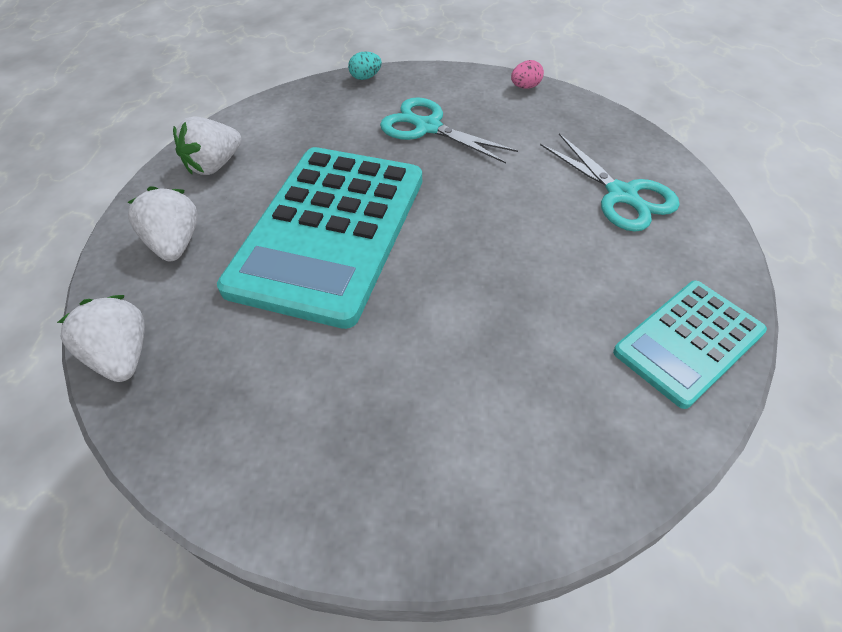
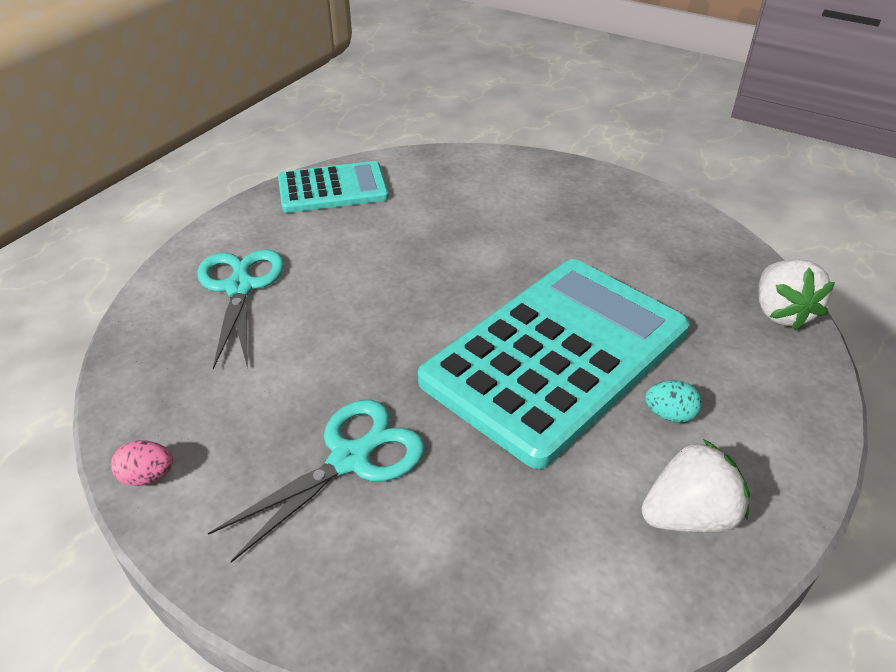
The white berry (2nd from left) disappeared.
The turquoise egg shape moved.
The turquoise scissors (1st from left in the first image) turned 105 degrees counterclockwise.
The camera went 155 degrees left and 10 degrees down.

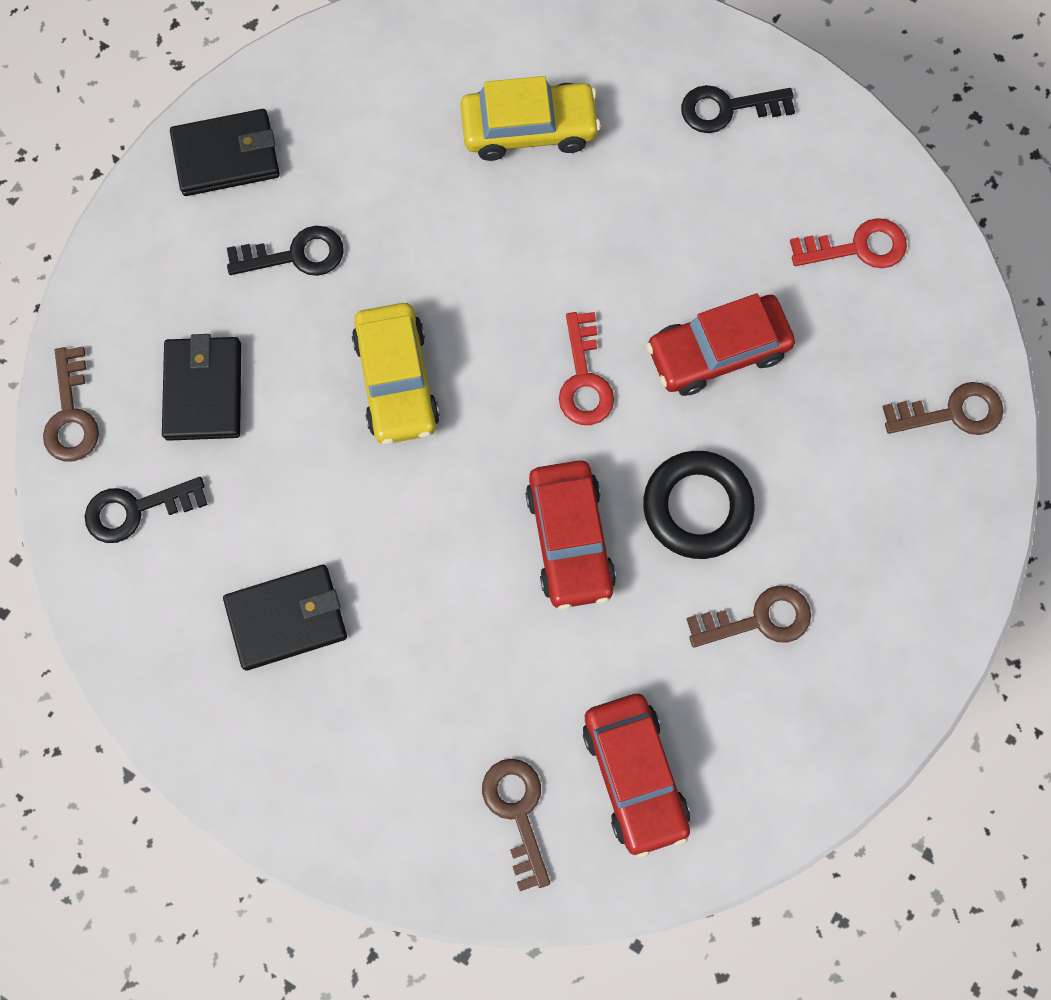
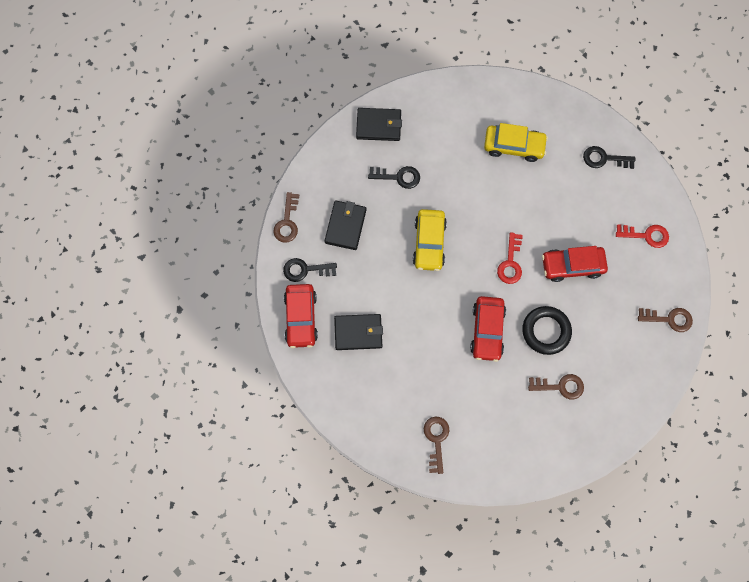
The crimson toy car (2nd from left in the first image) moved.
The camera went 15 degrees right and 0 degrees up.

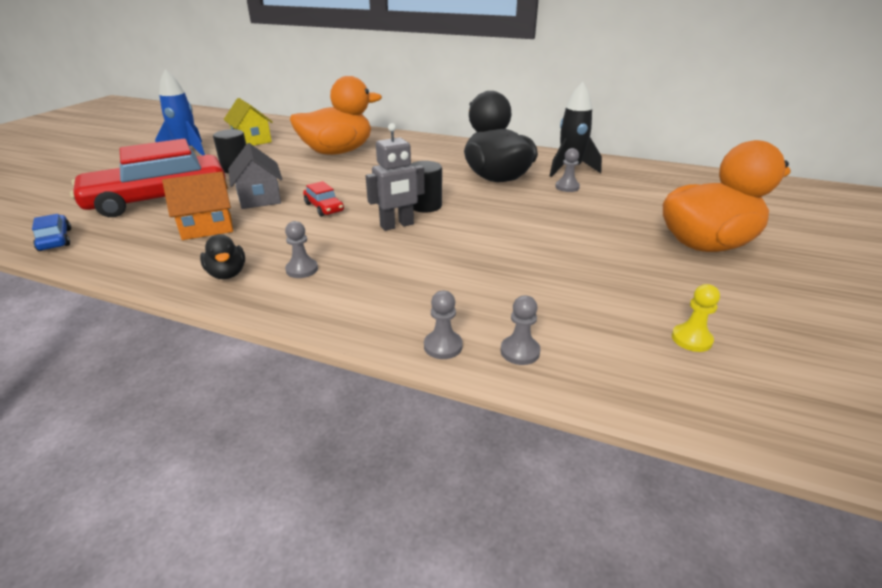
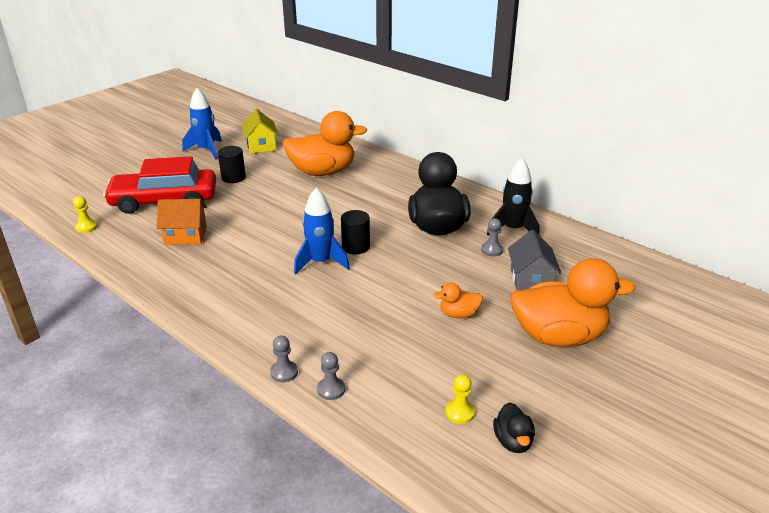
The cobalt toy car was replaced by the golden chess pawn (1st from left).
The black rubber duck (1st from left in the first image) moved.
The gray cottage moved.
The gray chess pawn (1st from left) disappeared.
The crimson toy car (2nd from left) disappeared.
The gray robot was replaced by the cobalt toy rocket (2nd from left).
The orange rubber duck (2nd from left) appeared.
The camera went 20 degrees right and 0 degrees up.

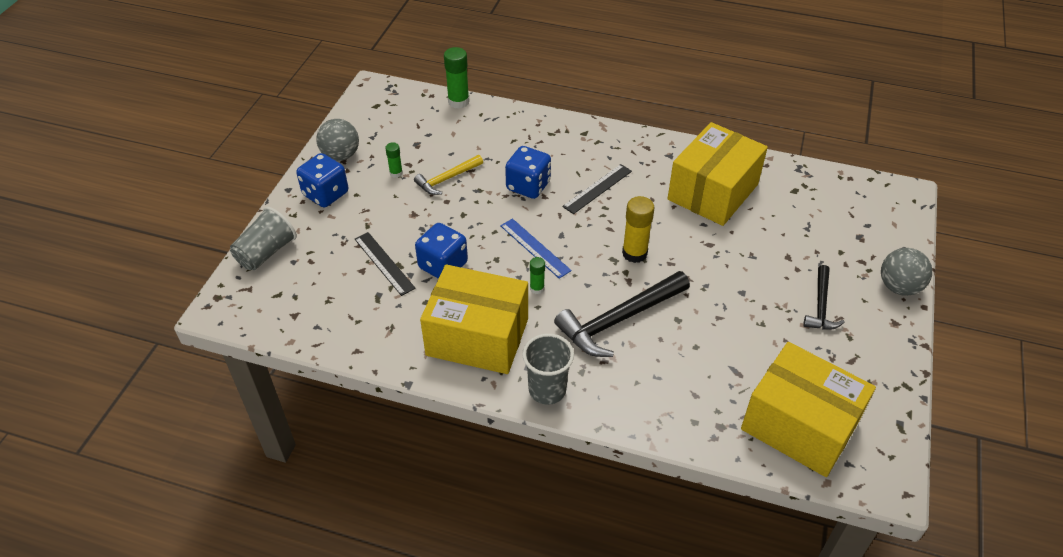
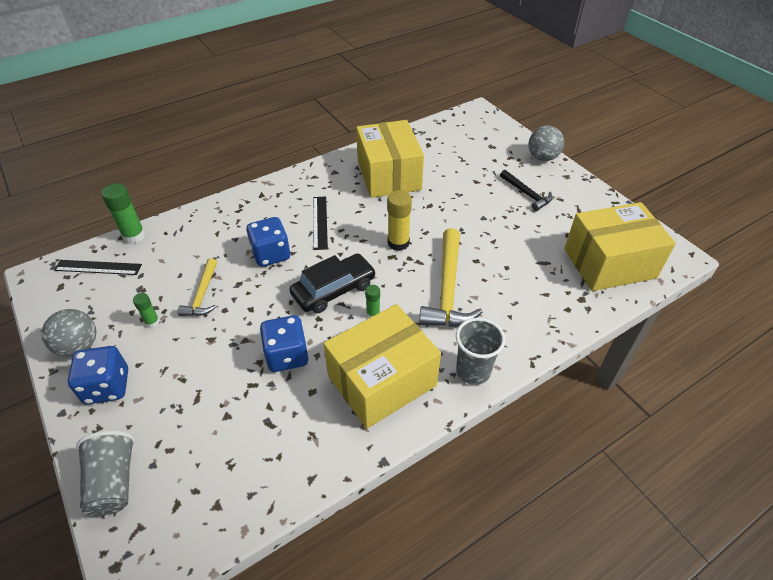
The black ruler (1st from left) moved.
The cobalt ruler was replaced by the black toy car.
The black claw hammer (1st from left) became the golden claw hammer (2nd from left).
The camera went 50 degrees left and 0 degrees up.

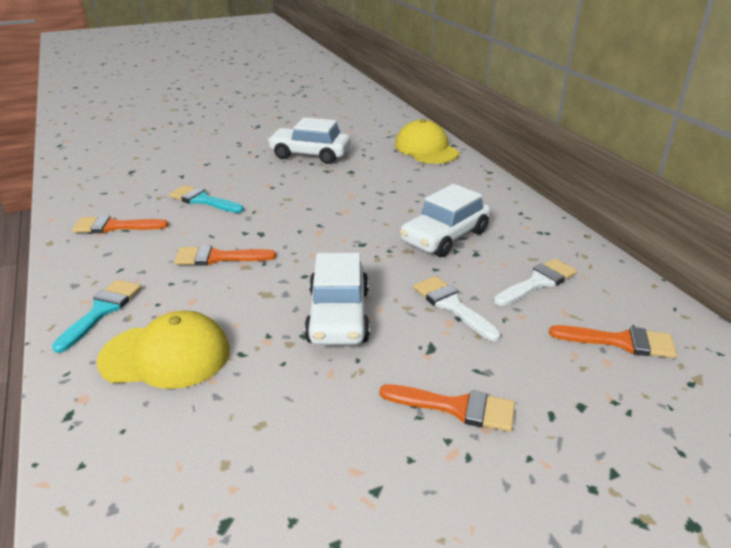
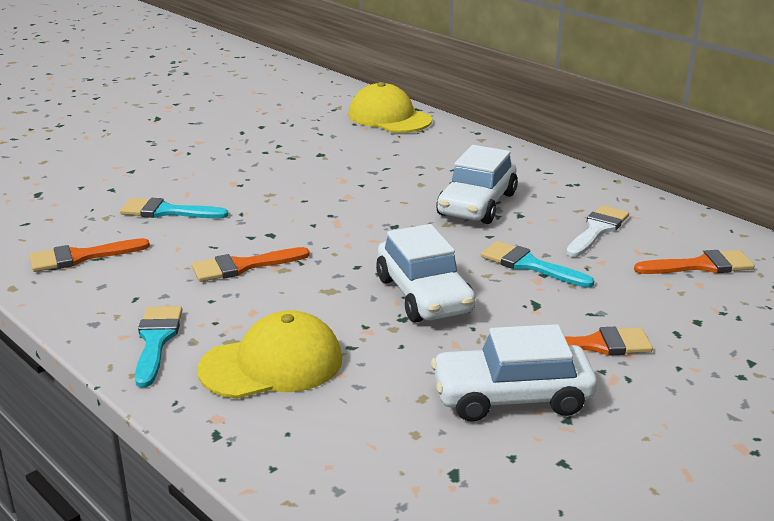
The white toy car (1st from left in the first image) moved.
The white brush (1st from left) became the turquoise brush (3rd from left).
The camera went 20 degrees left and 5 degrees down.

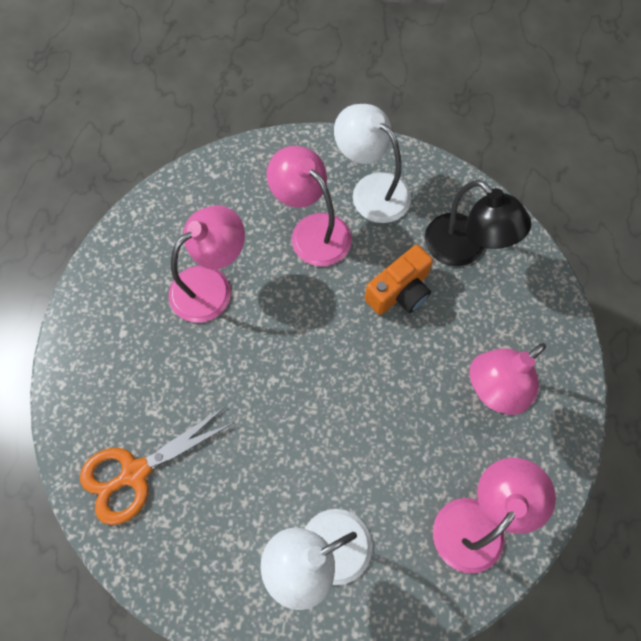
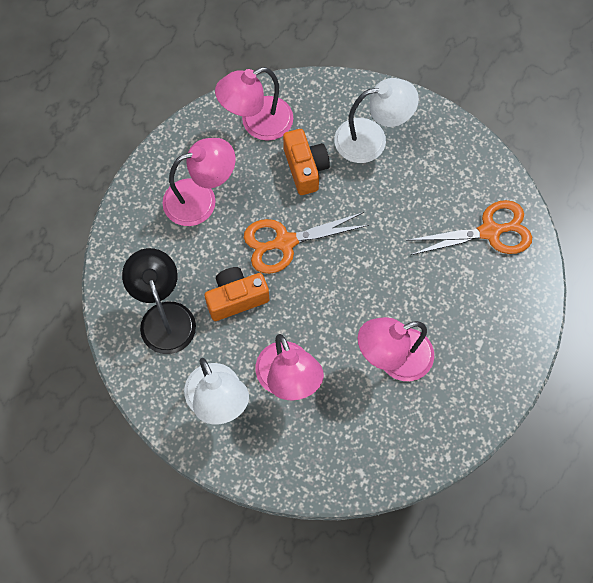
The orange scissors (1st from left) appeared.
The orange camera (2nd from left) appeared.
The camera went 160 degrees left and 0 degrees up.

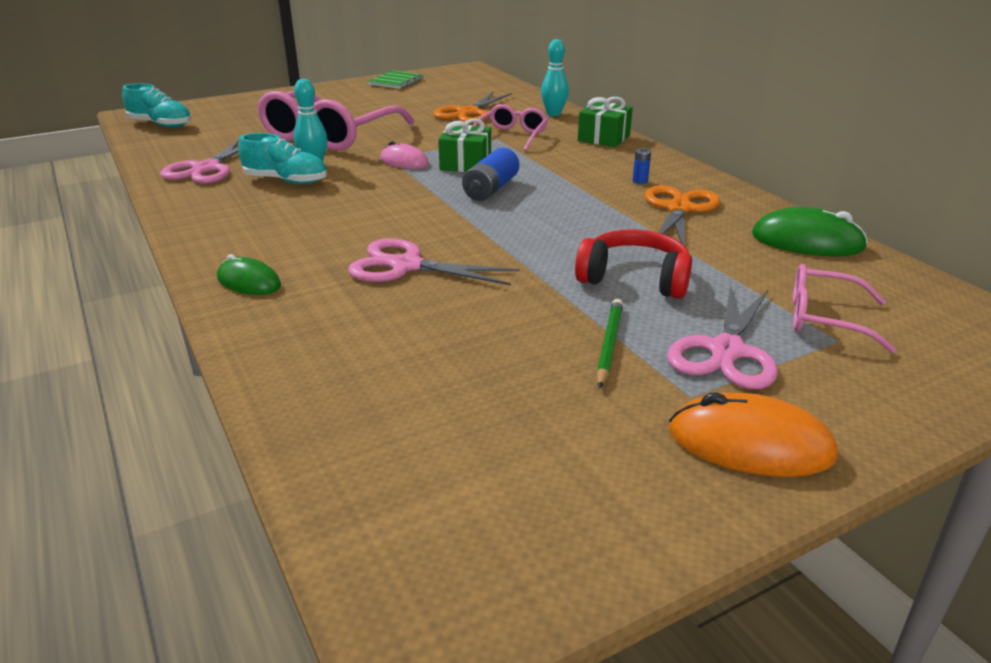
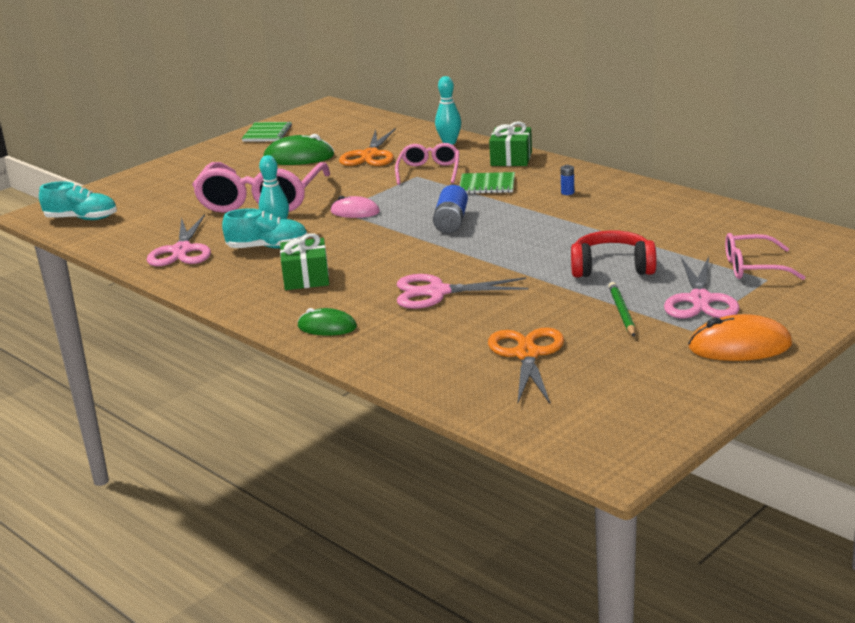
The leaf-green wrapped gift (1st from left) moved.
The orange scissors (2nd from left) moved.
The leaf-green mouse (2nd from left in the first image) moved.
The leaf-green notepad (2nd from left) appeared.
The camera went 15 degrees left and 5 degrees down.

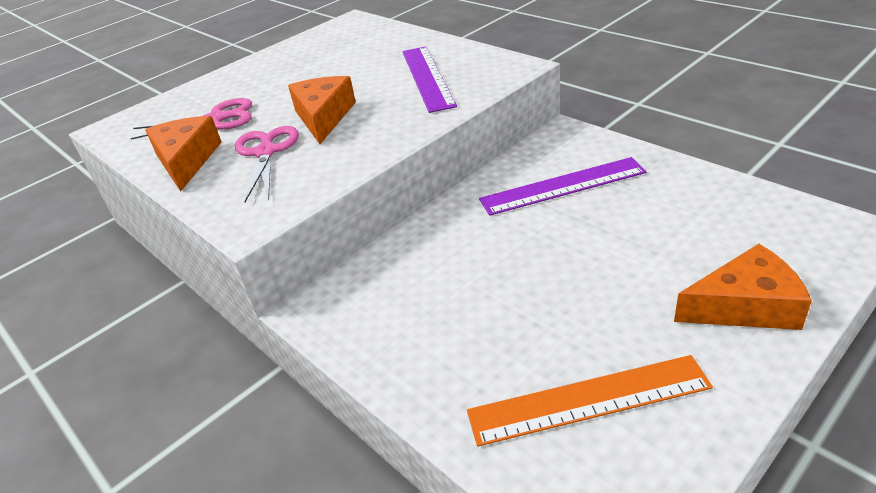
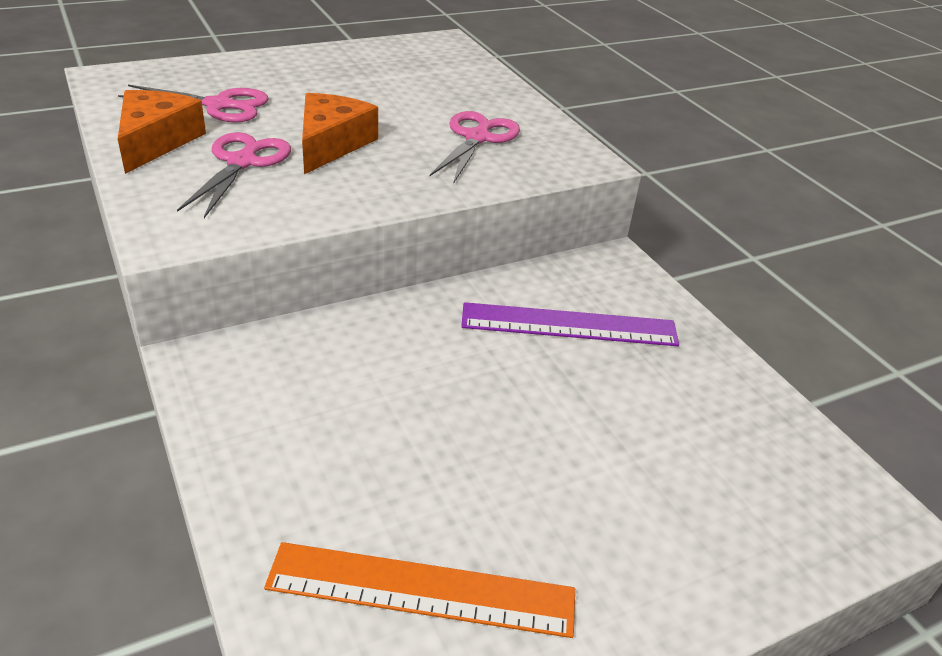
The royal purple ruler (1st from left) was replaced by the rosy scissors (3rd from left).
The orange piece of cheese (3rd from left) disappeared.
The camera went 10 degrees right and 0 degrees up.

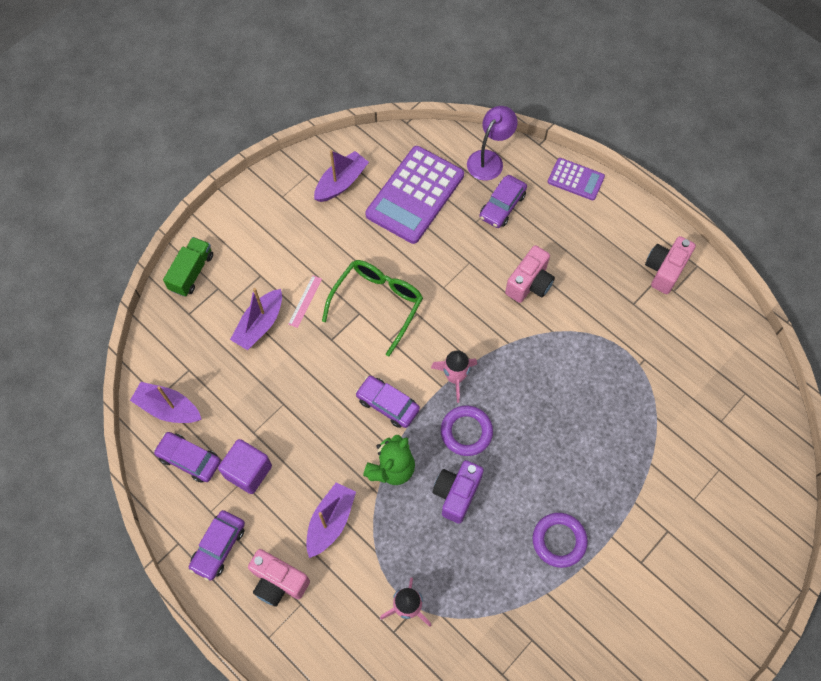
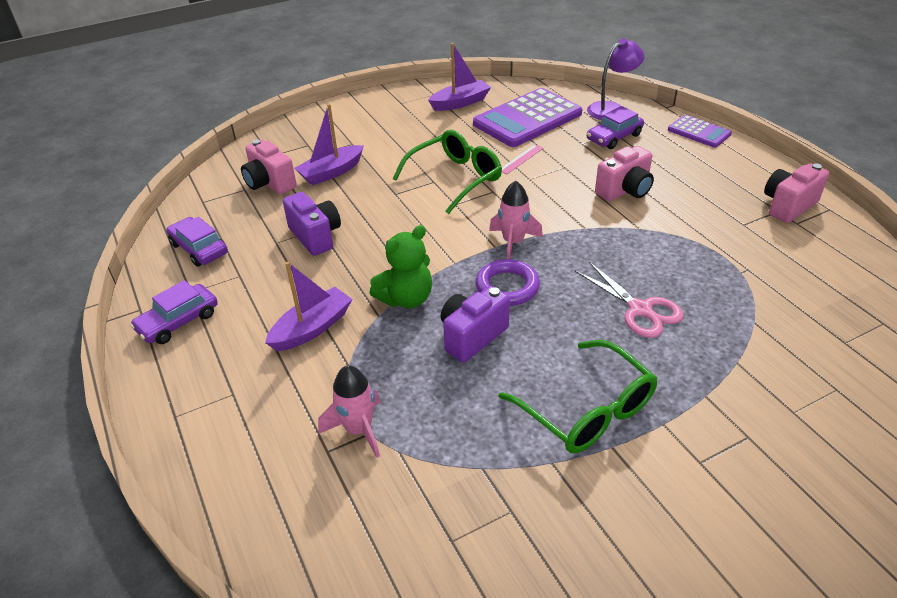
The royal purple toy boat (1st from left) disappeared.
The leaf-green truck disappeared.
The royal purple cube disappeared.
The rosy camera (1st from left) moved.
The rosy ruler moved.
The royal purple toy car (3rd from left) disappeared.
The royal purple ring (2nd from left) was replaced by the leaf-green eyeglasses (2nd from left).
The royal purple camera (1st from left) appeared.
The rosy scissors appeared.
The camera went 20 degrees right and 25 degrees down.

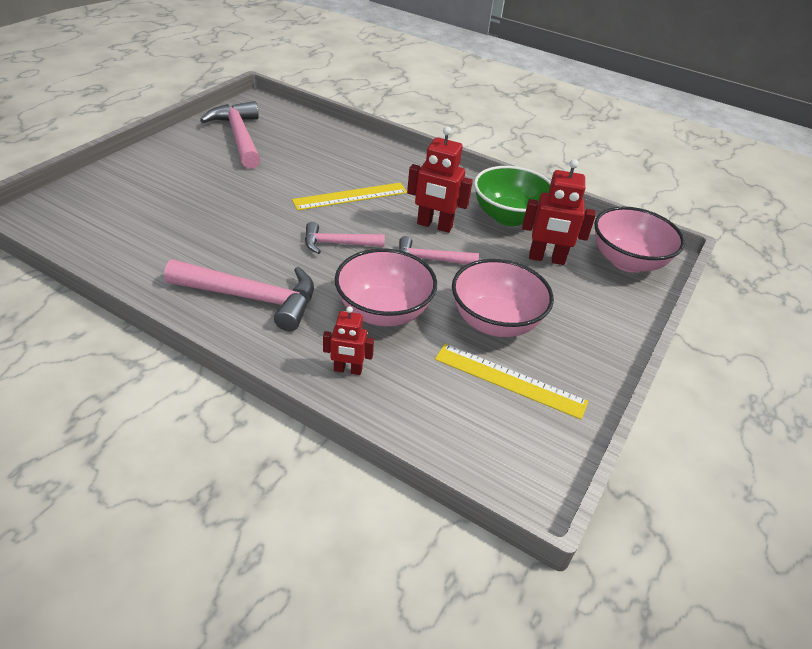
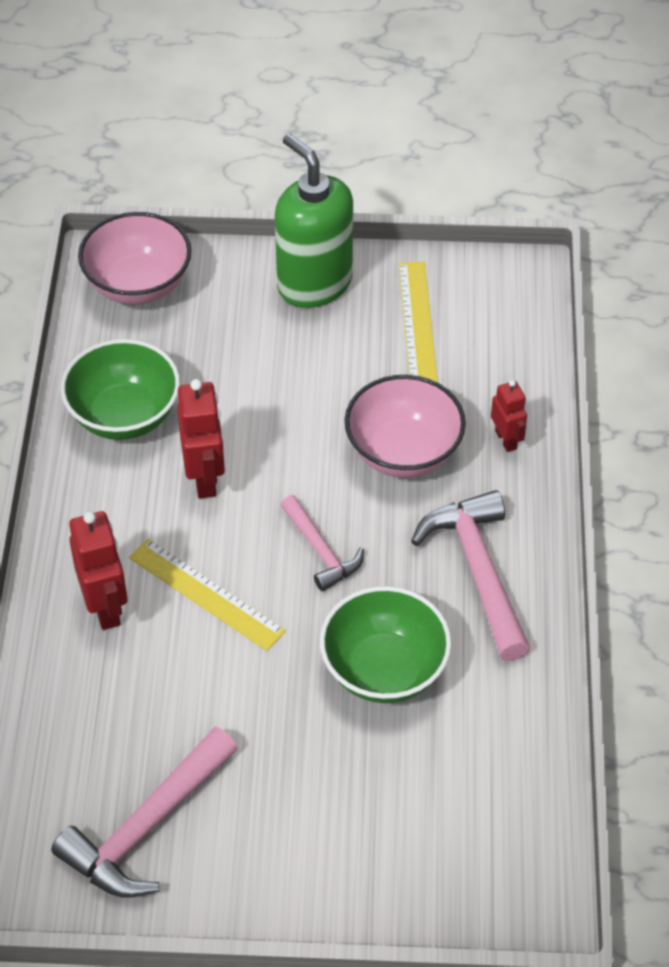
The rosy claw hammer (4th from left) disappeared.
The rosy bowl (2nd from left) disappeared.
The crimson robot (3rd from left in the first image) moved.
The leaf-green soap pump appeared.
The leaf-green bowl (2nd from left) appeared.
The camera went 115 degrees left and 10 degrees up.

